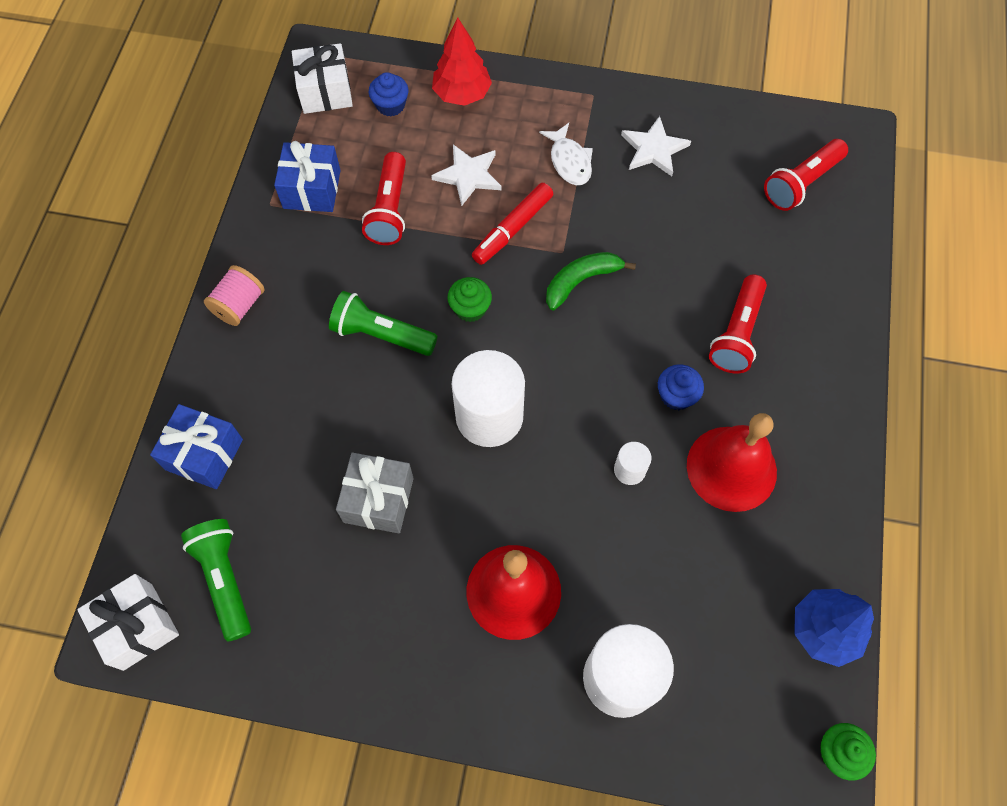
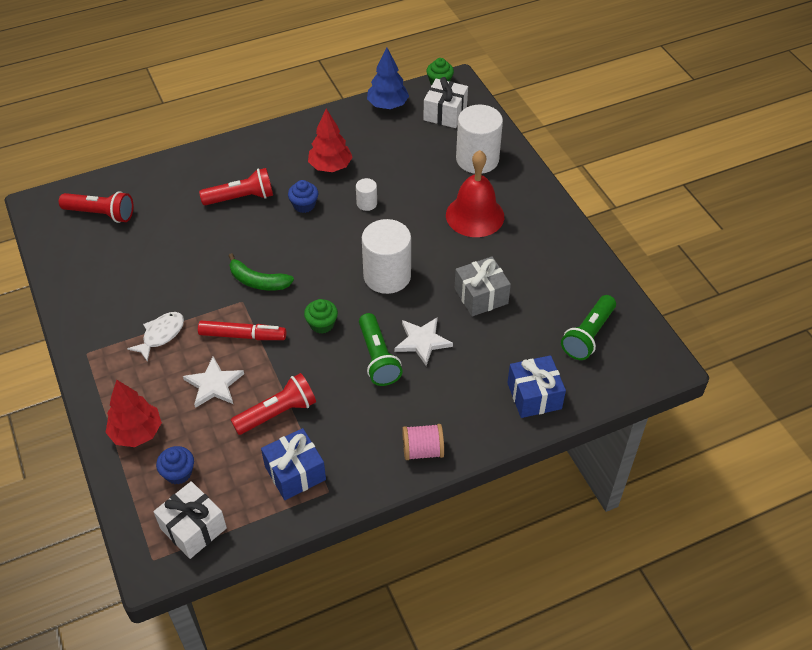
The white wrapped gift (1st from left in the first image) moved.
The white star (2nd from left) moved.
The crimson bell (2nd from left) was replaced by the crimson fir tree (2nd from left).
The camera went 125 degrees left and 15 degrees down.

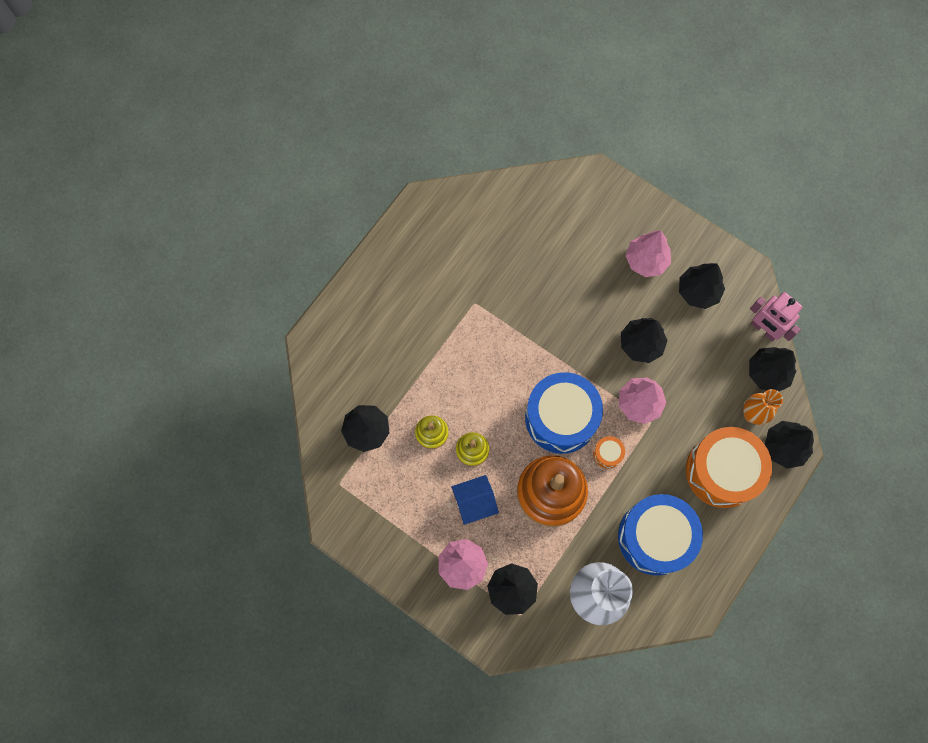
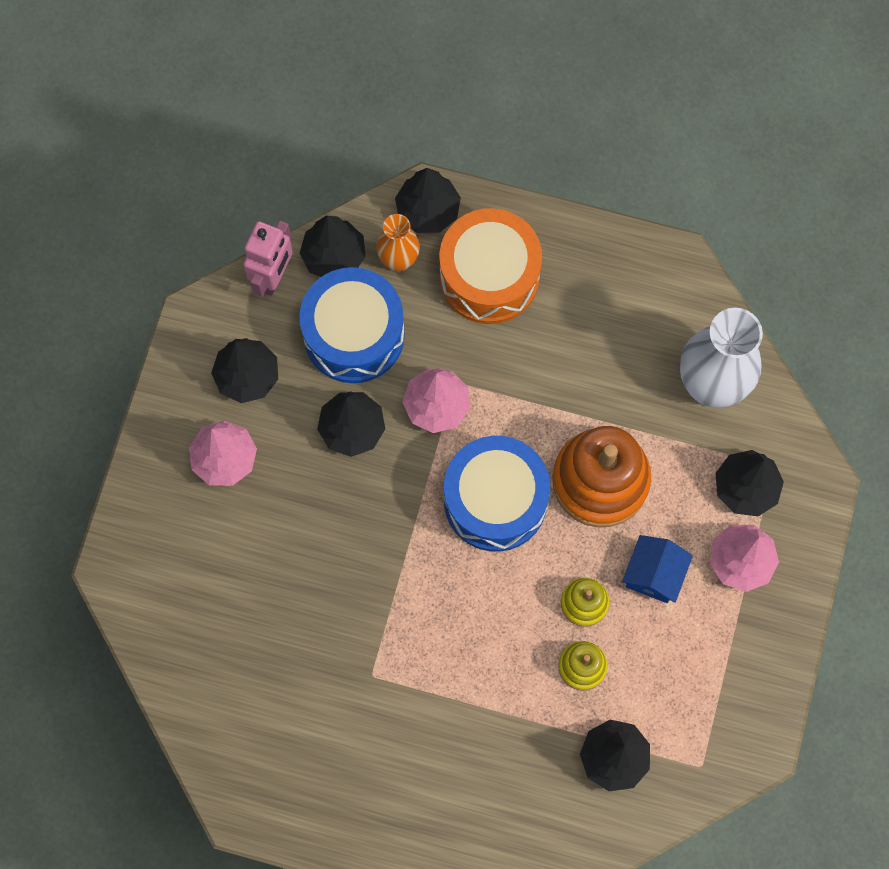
The cobalt cottage turned 60 degrees clockwise.
The orange drum (1st from left) disappeared.
The cobalt drum (2nd from left in the first image) moved.
The camera went 110 degrees left and 0 degrees up.

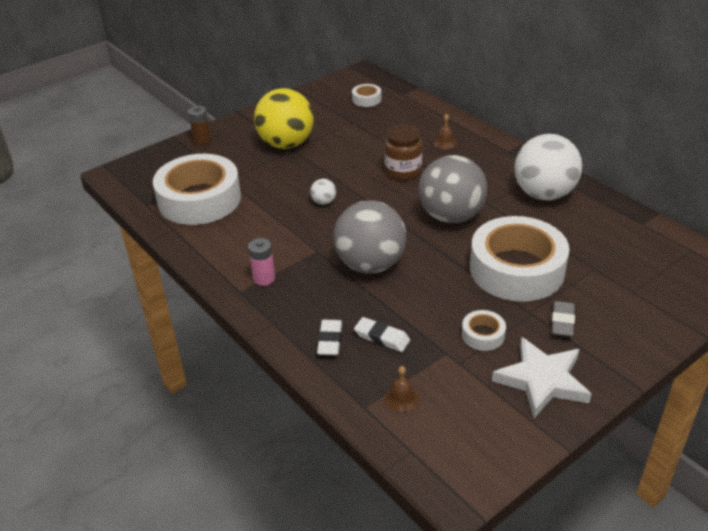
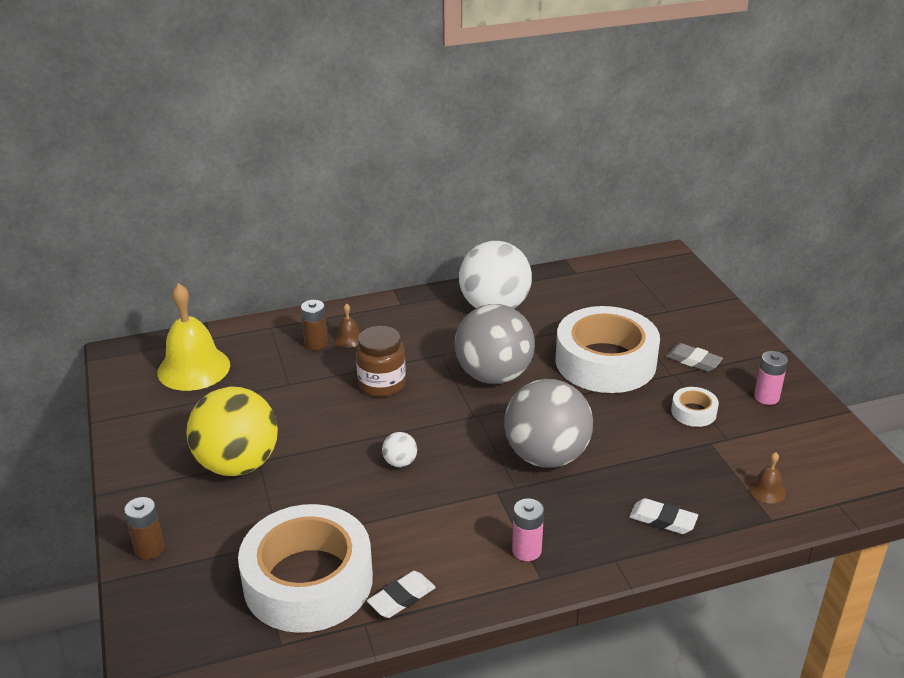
The white roll of tape (2nd from left) was replaced by the golden bell.
The white gum eraser (2nd from left in the first image) moved.
The white star was replaced by the rosy AA battery (2nd from left).
The russet AA battery (2nd from left) appeared.
The camera went 70 degrees left and 5 degrees down.

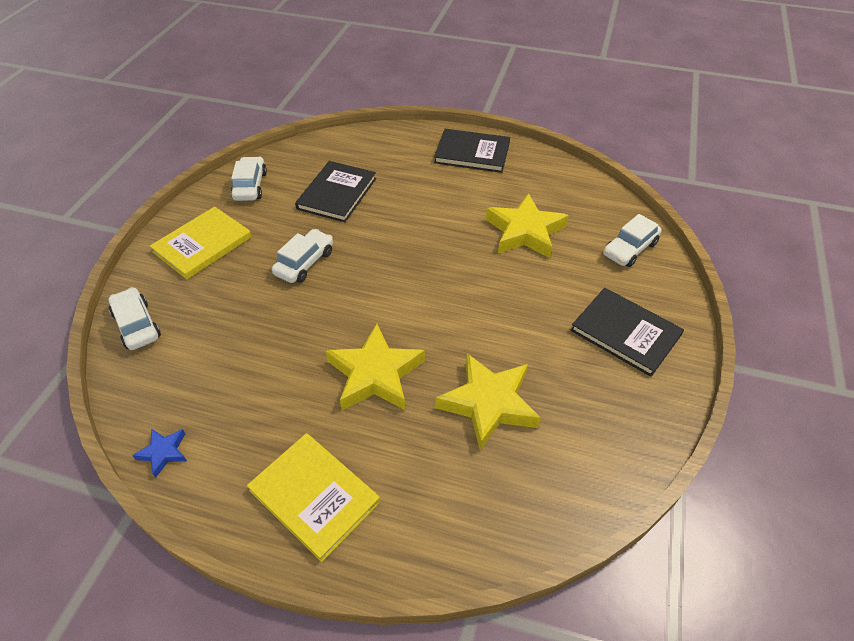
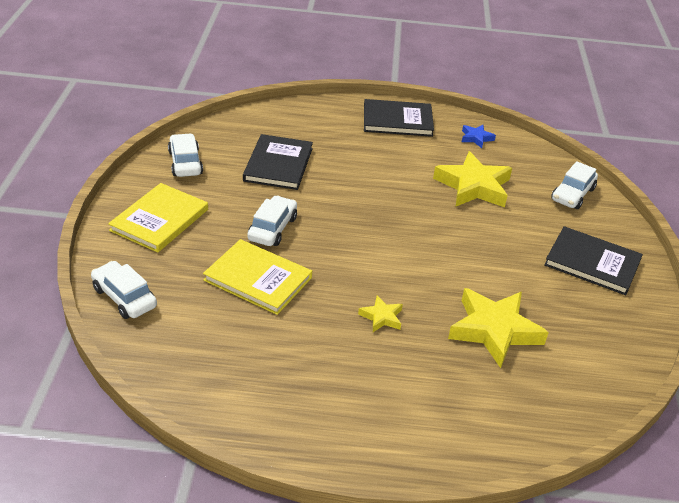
The cobalt star moved.
The golden hardcover (2nd from left) moved.
The golden star (1st from left) changed to 0.48 times the size.
The camera went 15 degrees left and 10 degrees down.

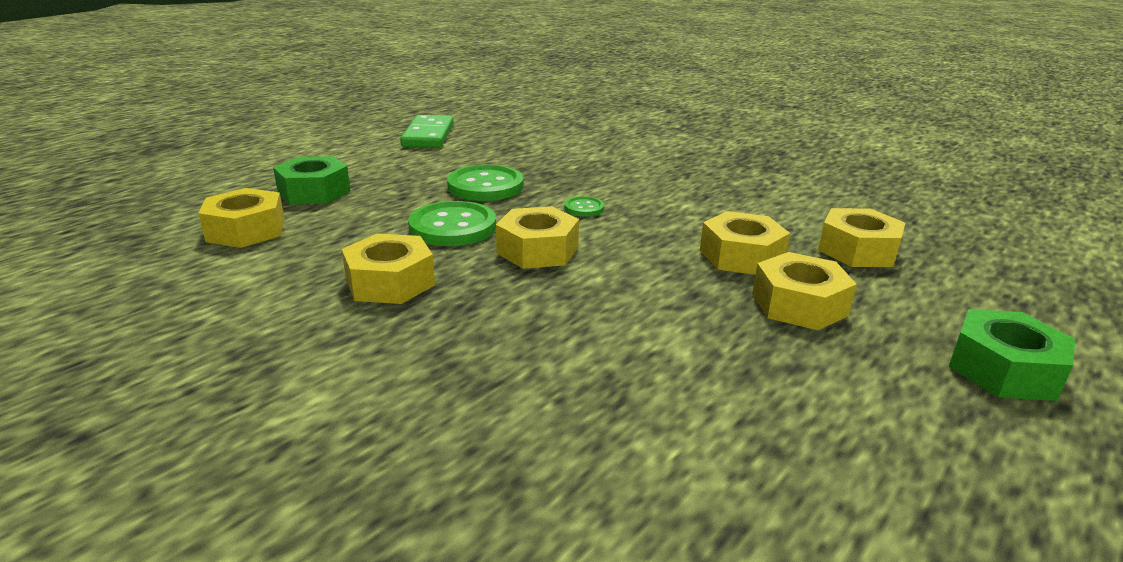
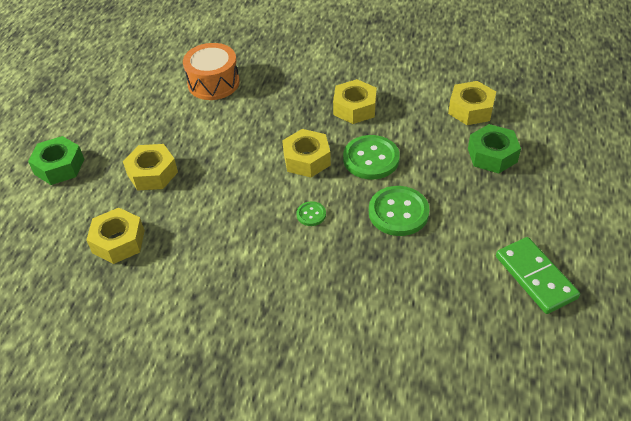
The golden hex nut (4th from left) disappeared.
The orange drum appeared.
The camera went 155 degrees right and 20 degrees up.

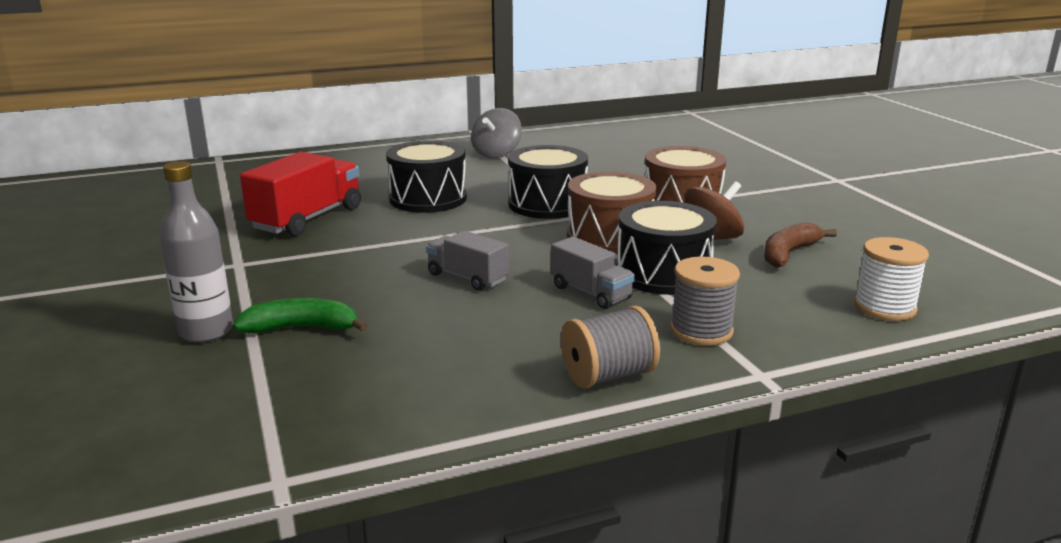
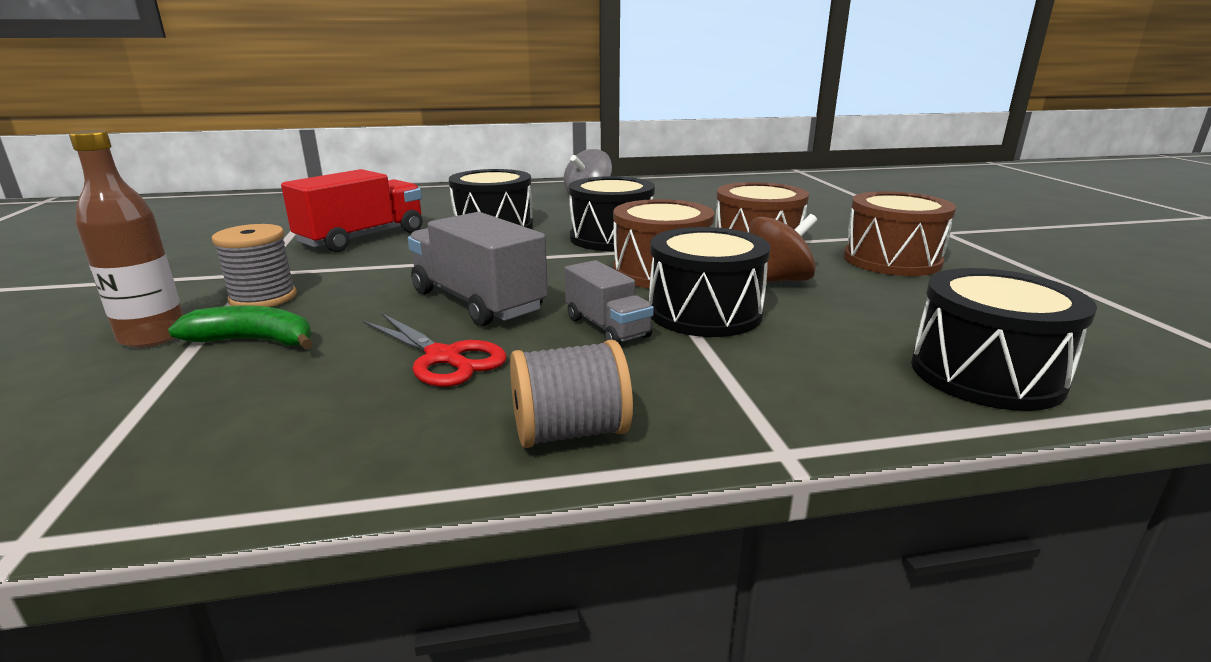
The gray drink bottle became the russet drink bottle.
The gray truck (1st from left) changed to 1.67 times the size.
The gray bobbin (2nd from left in the first image) moved.
The russet toy banana disappeared.
The white bobbin was replaced by the black drum (4th from left).
The crimson scissors appeared.
The russet drum (3rd from left) appeared.
The camera went 10 degrees right and 0 degrees up.

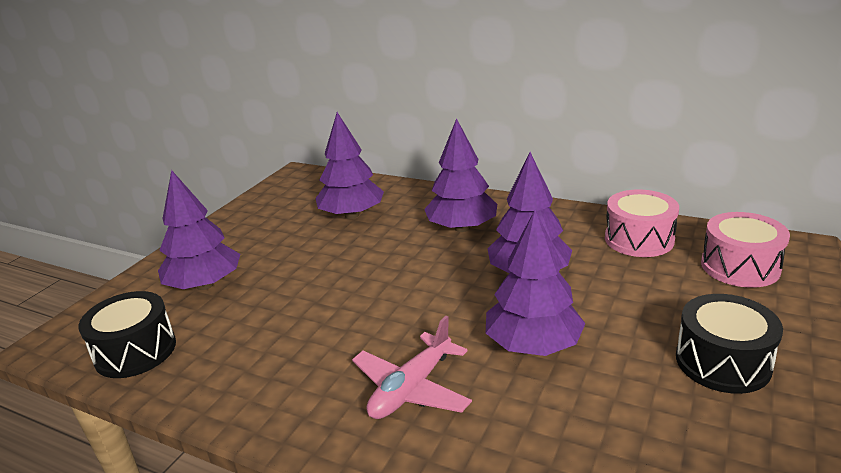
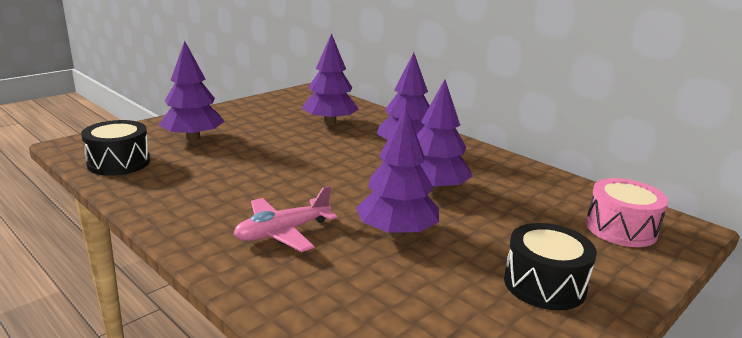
The rosy drum (1st from left) disappeared.
The camera went 15 degrees right and 5 degrees down.

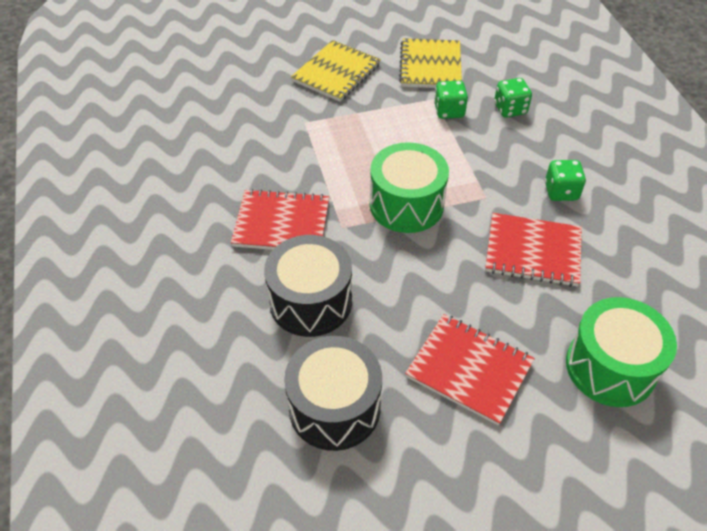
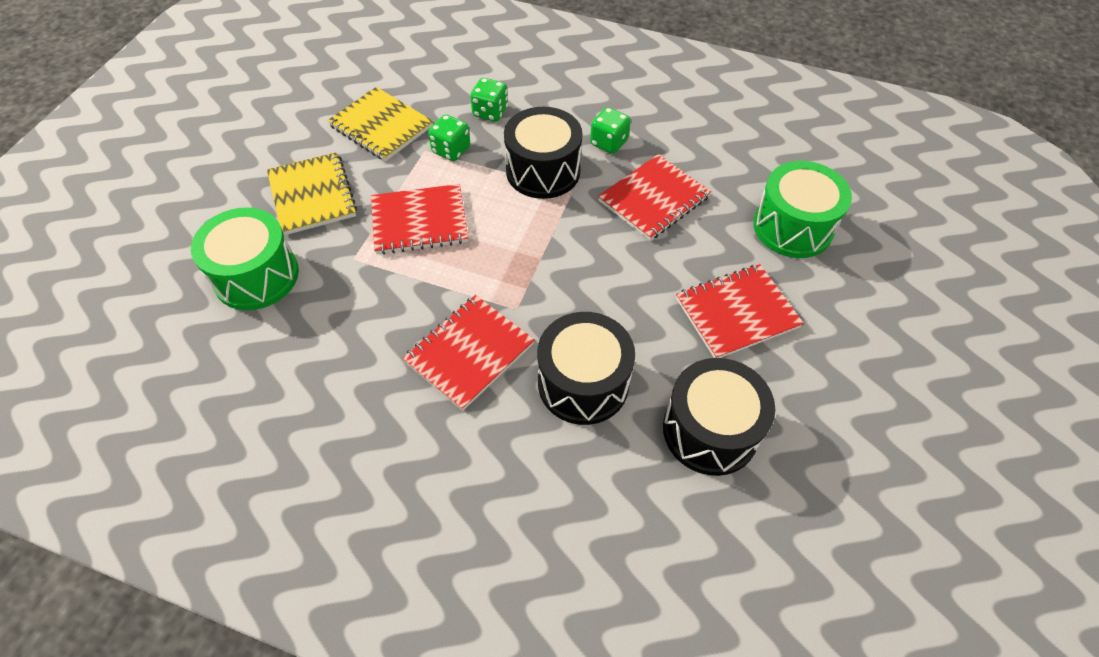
The leaf-green drum (1st from left) moved.
The crimson notepad (1st from left) appeared.
The black drum (1st from left) appeared.
The camera went 55 degrees left and 5 degrees up.

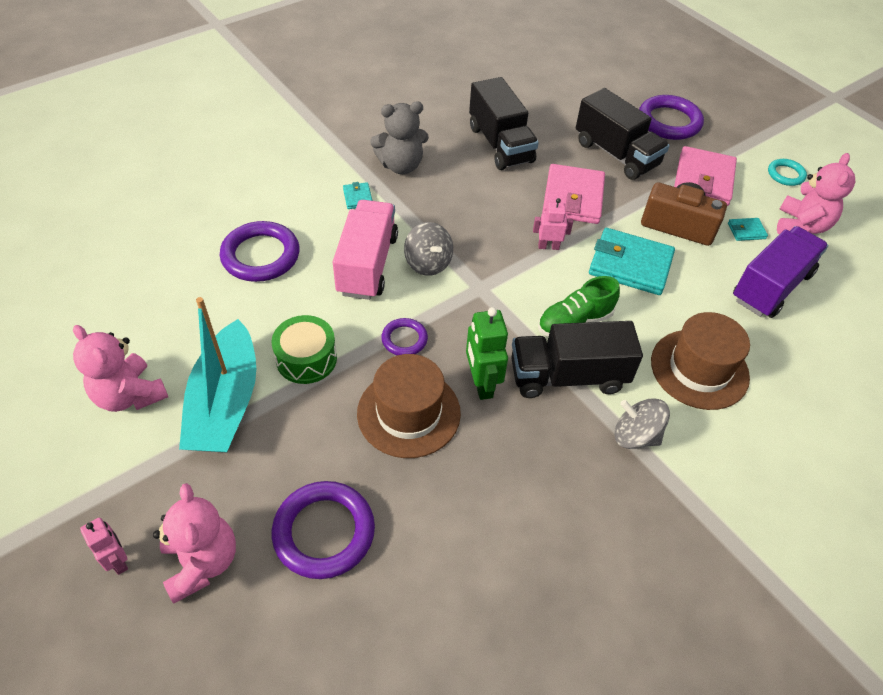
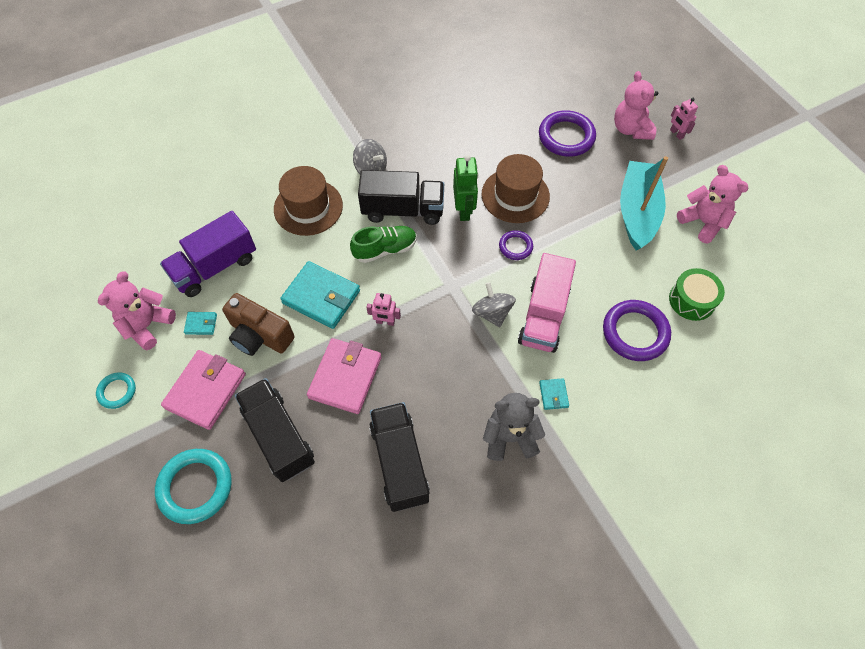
The leaf-green drum moved.
The royal purple ring (4th from left) became the turquoise ring (2nd from left).
The camera went 170 degrees left and 10 degrees up.

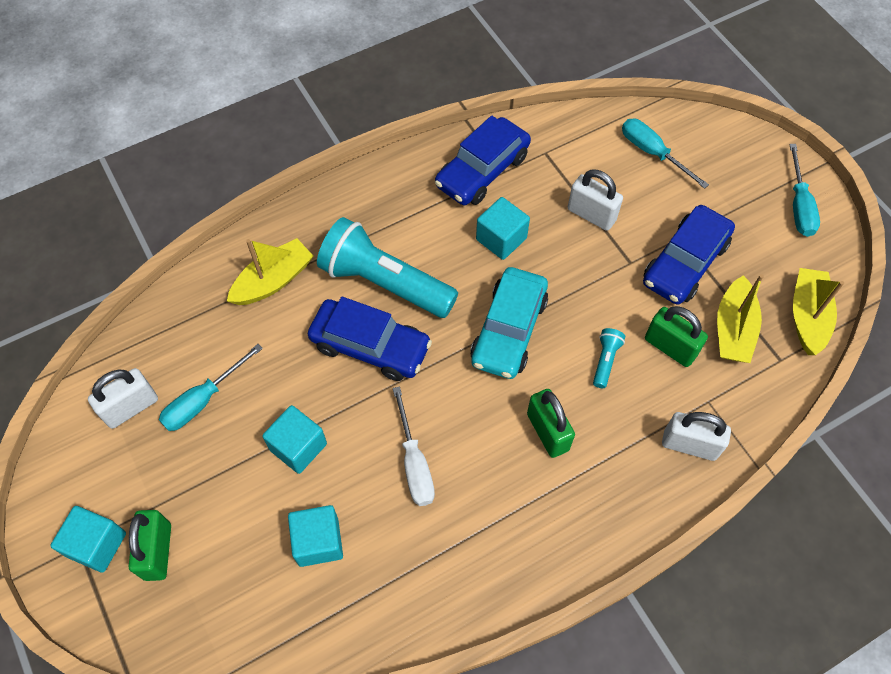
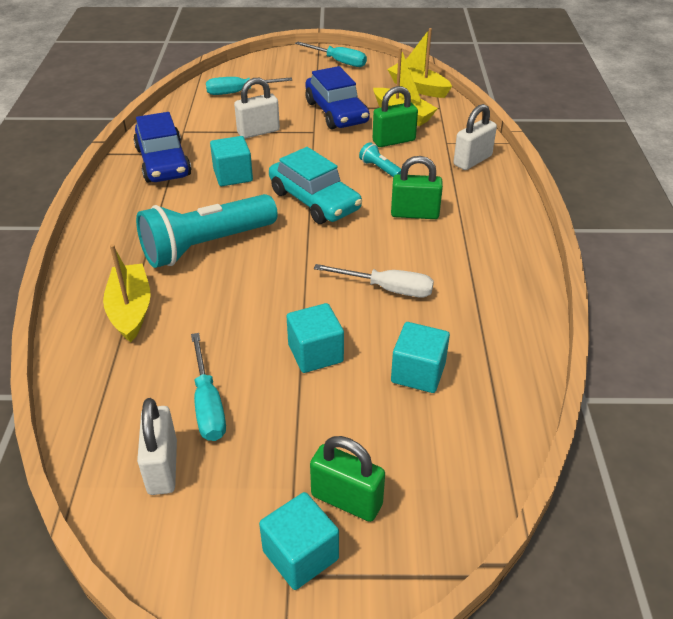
The cobalt toy car (1st from left) disappeared.
The camera went 60 degrees left and 20 degrees down.

